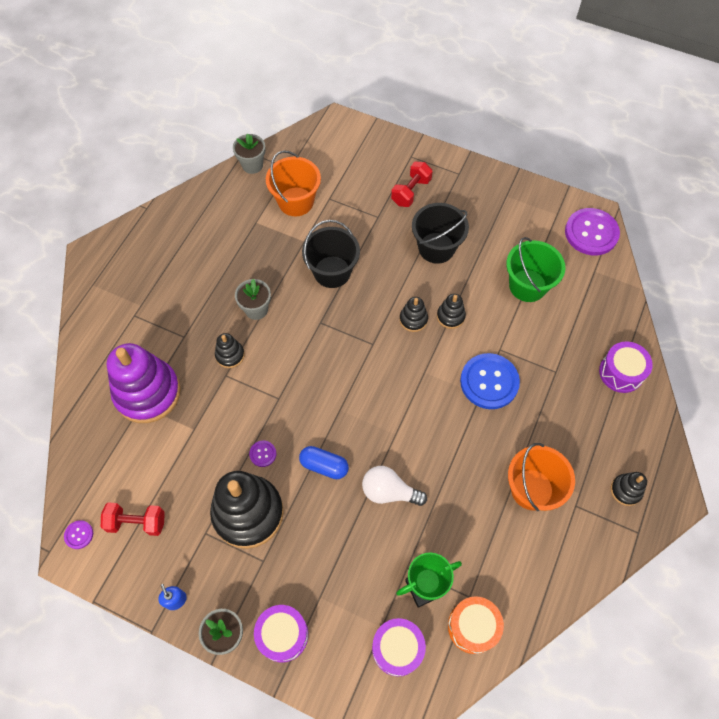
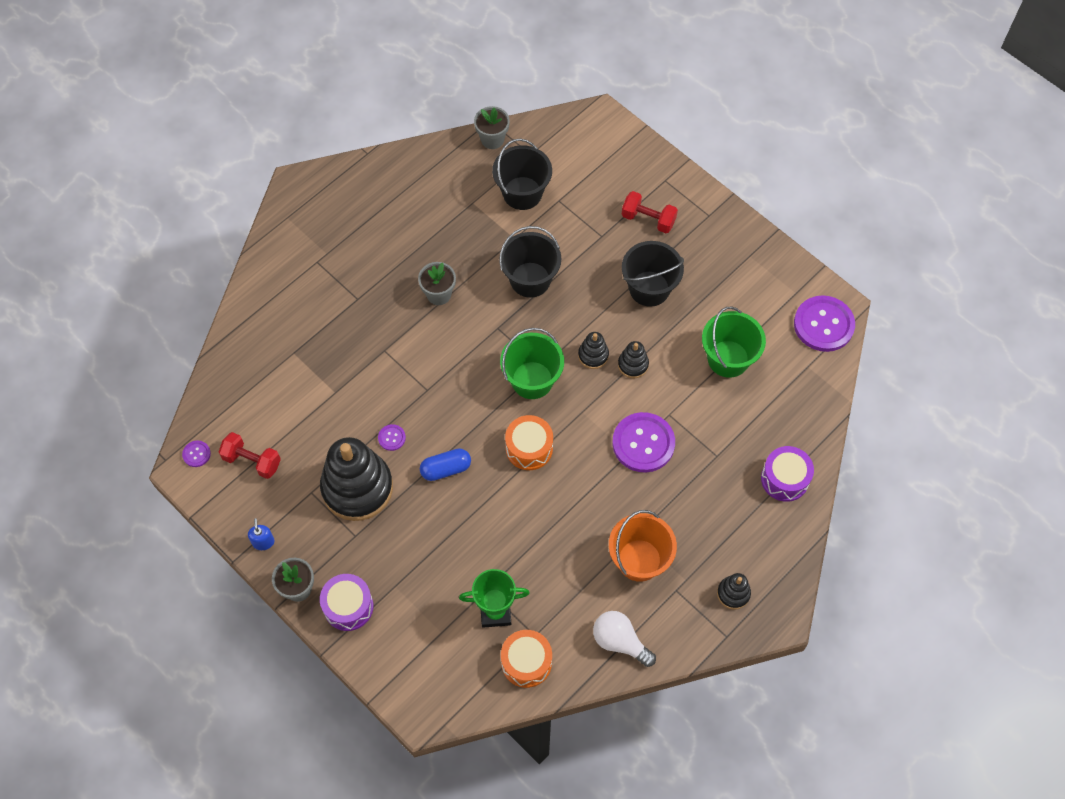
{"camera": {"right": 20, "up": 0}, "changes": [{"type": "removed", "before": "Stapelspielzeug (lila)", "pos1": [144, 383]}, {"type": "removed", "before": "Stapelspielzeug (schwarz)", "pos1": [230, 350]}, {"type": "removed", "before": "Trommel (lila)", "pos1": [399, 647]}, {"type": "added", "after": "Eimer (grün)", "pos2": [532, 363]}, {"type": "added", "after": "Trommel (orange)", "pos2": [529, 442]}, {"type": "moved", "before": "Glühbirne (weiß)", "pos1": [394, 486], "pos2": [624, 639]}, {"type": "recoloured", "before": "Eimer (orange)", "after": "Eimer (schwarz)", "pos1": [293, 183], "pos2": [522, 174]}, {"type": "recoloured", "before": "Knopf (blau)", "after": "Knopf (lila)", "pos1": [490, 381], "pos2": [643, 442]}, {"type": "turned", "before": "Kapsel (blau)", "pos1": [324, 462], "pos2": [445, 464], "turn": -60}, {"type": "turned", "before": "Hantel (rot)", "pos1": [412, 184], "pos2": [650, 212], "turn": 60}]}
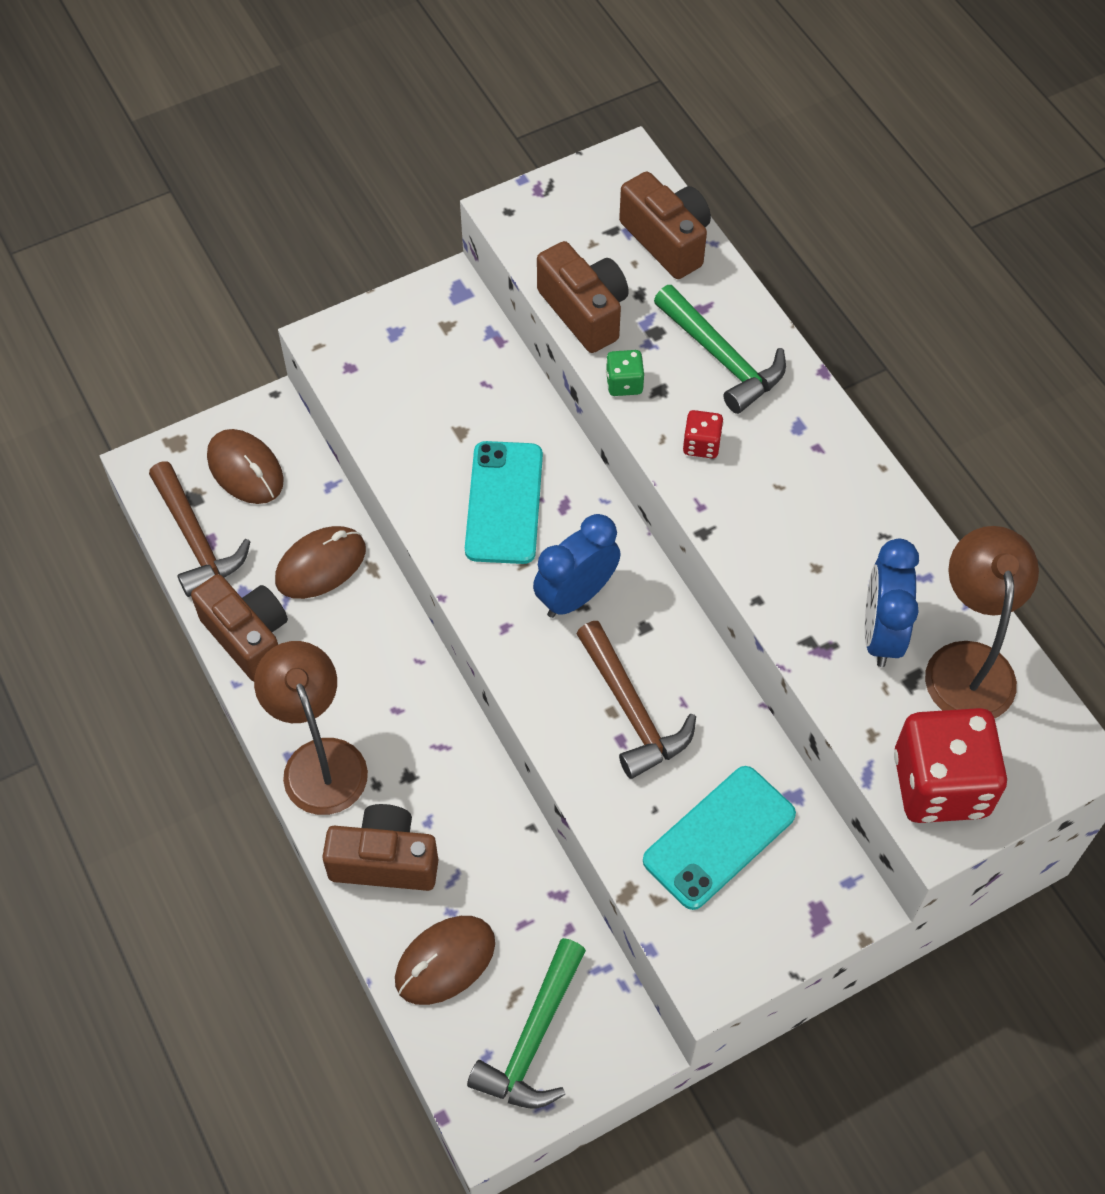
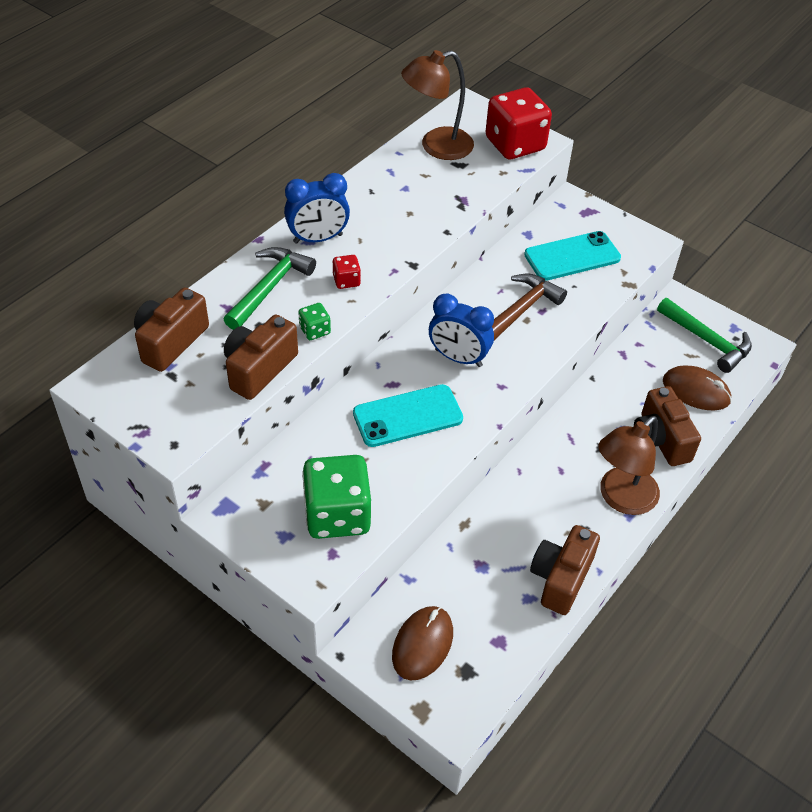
{"camera": {"right": -115, "up": -10}, "changes": [{"type": "removed", "before": "Hammer (braun)", "pos1": [199, 529]}, {"type": "removed", "before": "Computermaus (braun)", "pos1": [320, 562]}, {"type": "added", "after": "Spielwürfel (grün)", "pos2": [336, 497]}, {"type": "moved", "before": "Wecker (blau)", "pos1": [892, 603], "pos2": [317, 208]}, {"type": "turned", "before": "Hammer (grün)", "pos1": [526, 1023], "pos2": [704, 335], "turn": 45}, {"type": "turned", "before": "Handy (türkis)", "pos1": [719, 838], "pos2": [572, 256], "turn": -45}]}
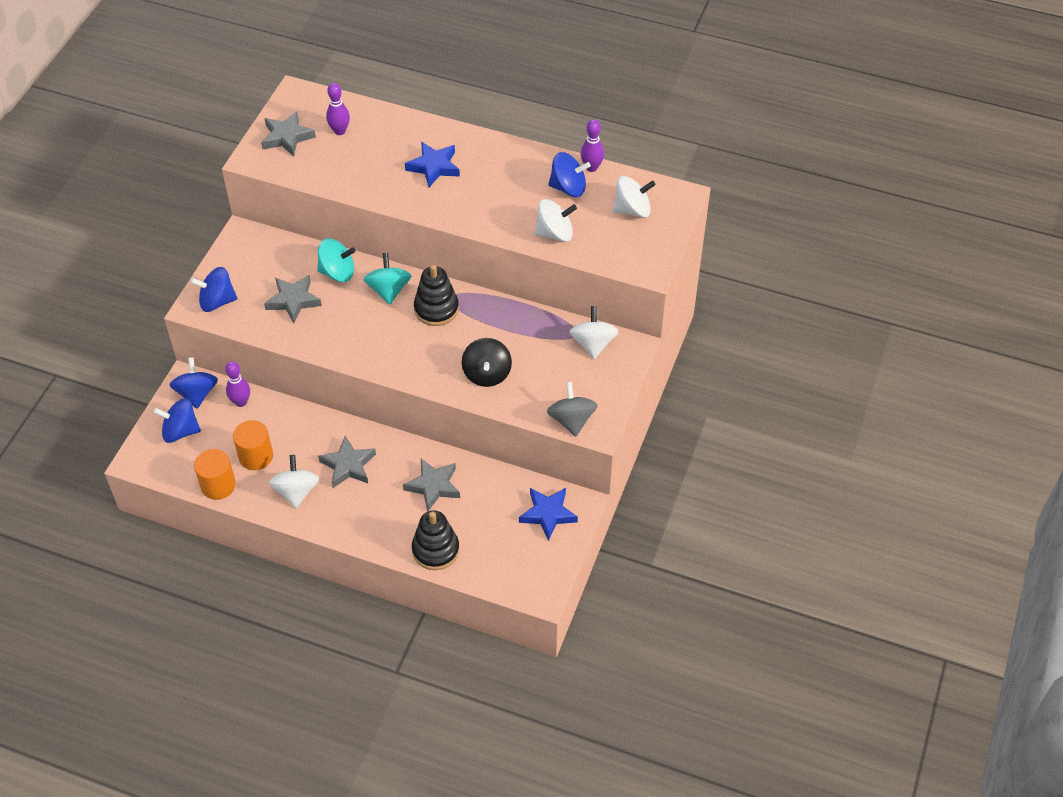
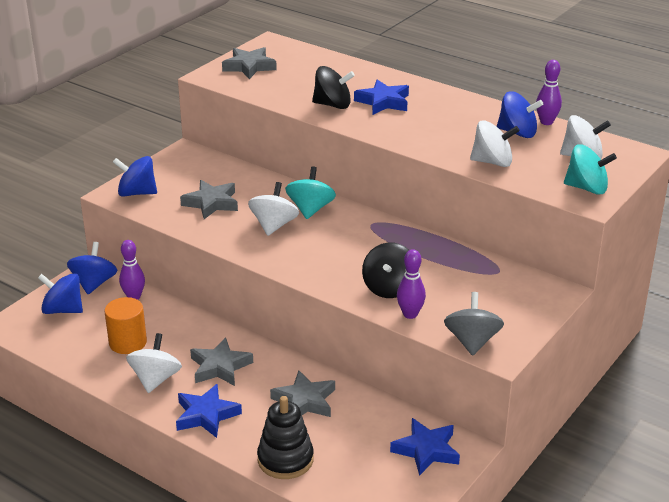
{"camera": {"right": 15, "up": -20}, "changes": [{"type": "removed", "before": "Vollzylinder (orange)", "pos1": [215, 474]}, {"type": "removed", "before": "Stapelspielzeug (schwarz)", "pos1": [436, 295]}, {"type": "added", "after": "Stern (blau)", "pos2": [209, 411]}, {"type": "added", "after": "Kreisel (schwarz)", "pos2": [333, 87]}, {"type": "moved", "before": "Kreisel (türkis)", "pos1": [336, 260], "pos2": [590, 169]}, {"type": "moved", "before": "Bowlingkegel (lila)", "pos1": [338, 109], "pos2": [411, 284]}, {"type": "moved", "before": "Kreisel (weiß)", "pos1": [594, 332], "pos2": [273, 209]}]}
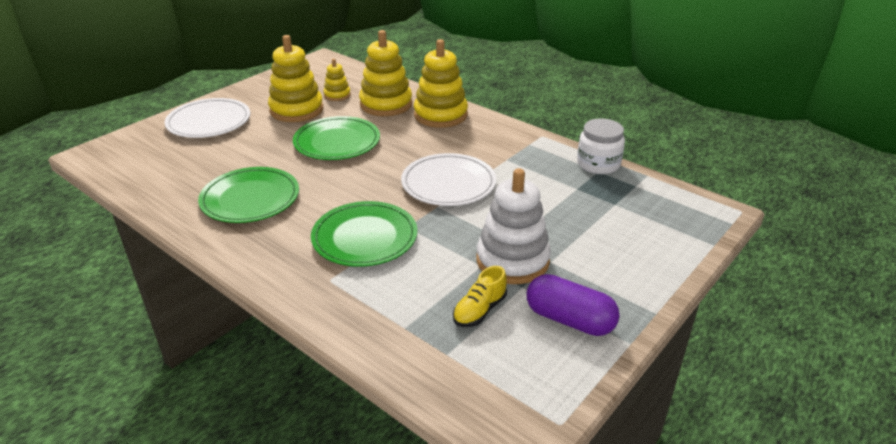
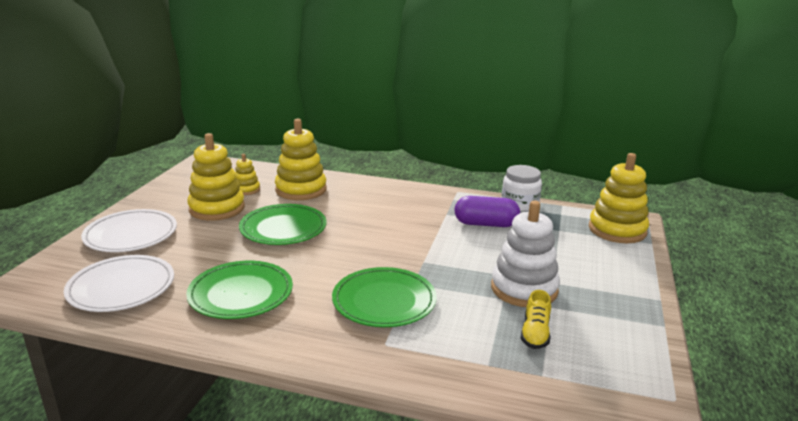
{"camera": {"right": -25, "up": -10}, "changes": [{"type": "moved", "before": "Teller (weiß)", "pos1": [448, 179], "pos2": [119, 283]}, {"type": "moved", "before": "Stapelspielzeug (gelb)", "pos1": [441, 83], "pos2": [619, 198]}, {"type": "moved", "before": "Kapsel (lila)", "pos1": [573, 305], "pos2": [487, 211]}]}
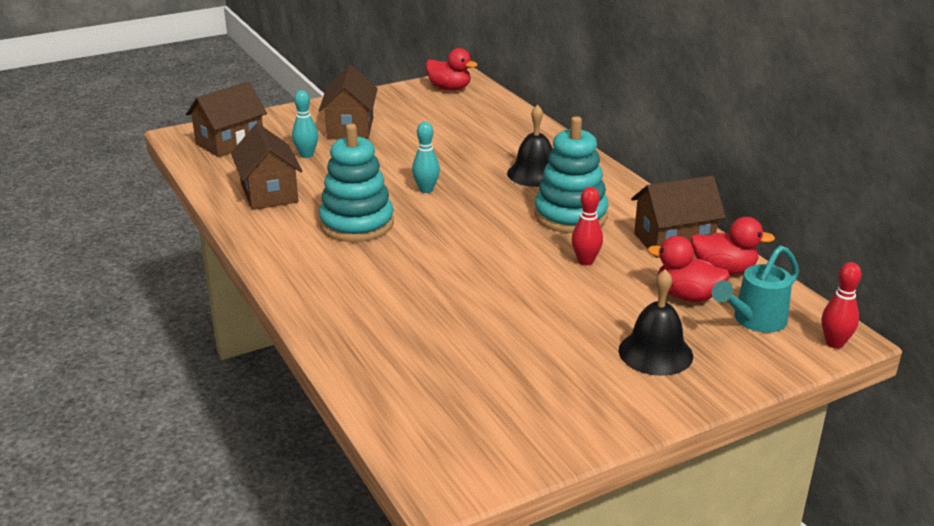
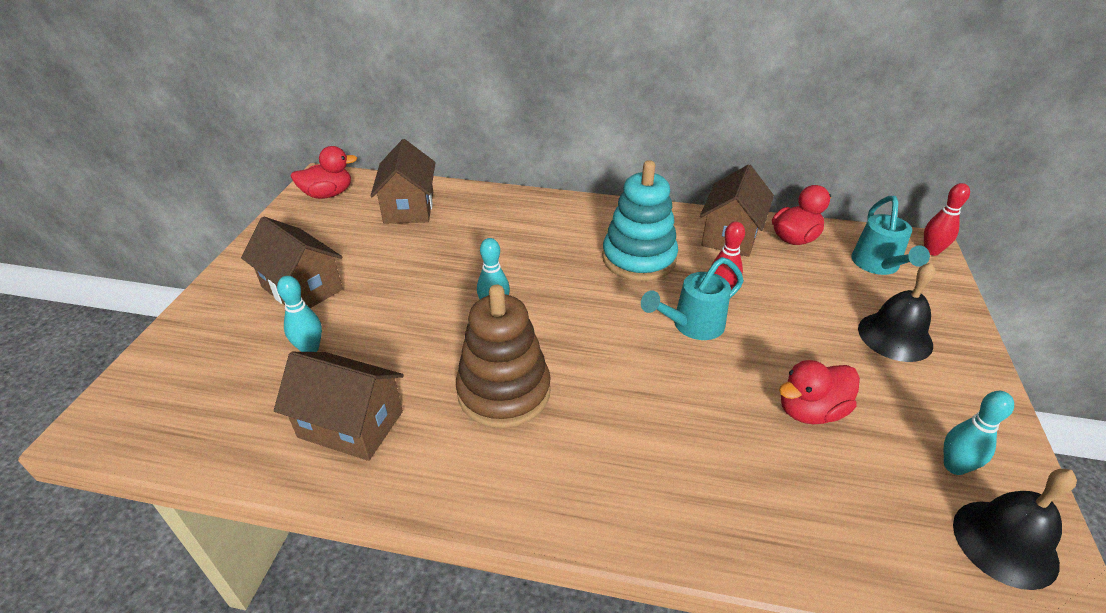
{"camera": {"right": -50, "up": 10}, "changes": [{"type": "added", "after": "Gießkanne (türkis)", "pos2": [692, 298]}, {"type": "added", "after": "Bowlingkegel (türkis)", "pos2": [978, 433]}, {"type": "moved", "before": "Haus (braun)", "pos1": [226, 119], "pos2": [402, 181]}, {"type": "moved", "before": "Glocke (schwarz)", "pos1": [530, 146], "pos2": [1015, 529]}, {"type": "moved", "before": "Ente (rot)", "pos1": [689, 269], "pos2": [819, 392]}, {"type": "recoloured", "before": "Stapelspielzeug (türkis)", "after": "Stapelspielzeug (braun)", "pos1": [356, 183], "pos2": [503, 356]}]}
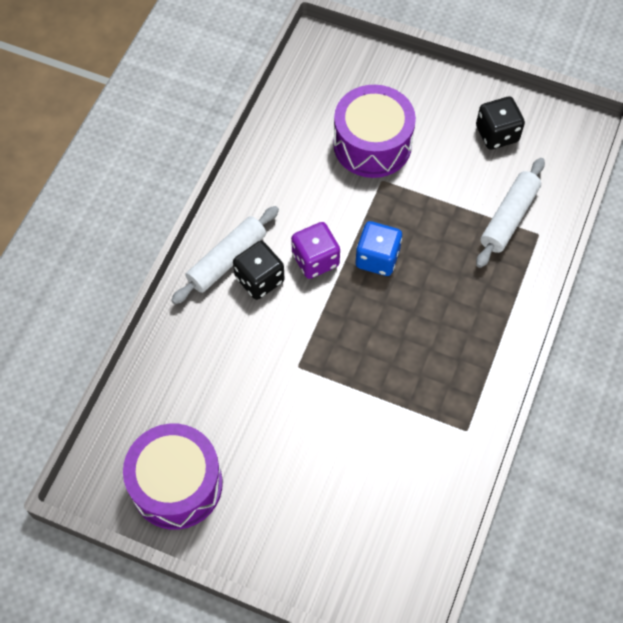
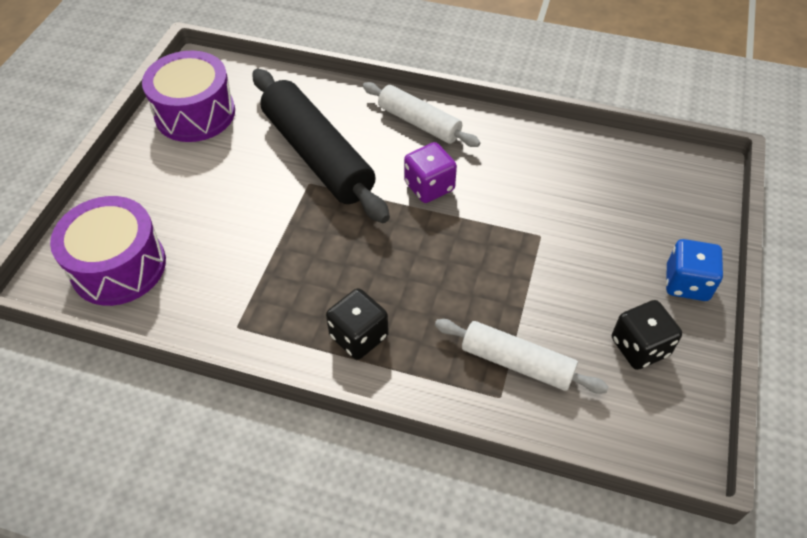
{"camera": {"right": 85, "up": -10}, "changes": [{"type": "added", "after": "Nudelholz (schwarz)", "pos2": [321, 146]}, {"type": "moved", "before": "Spielwürfel (schwarz)", "pos1": [258, 270], "pos2": [357, 324]}, {"type": "moved", "before": "Trommel (lila)", "pos1": [374, 131], "pos2": [108, 251]}, {"type": "moved", "before": "Spielwürfel (blau)", "pos1": [378, 248], "pos2": [694, 270]}]}
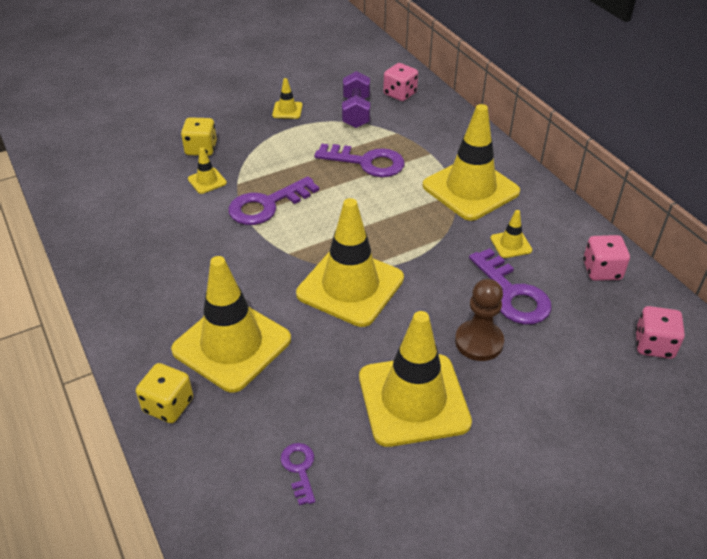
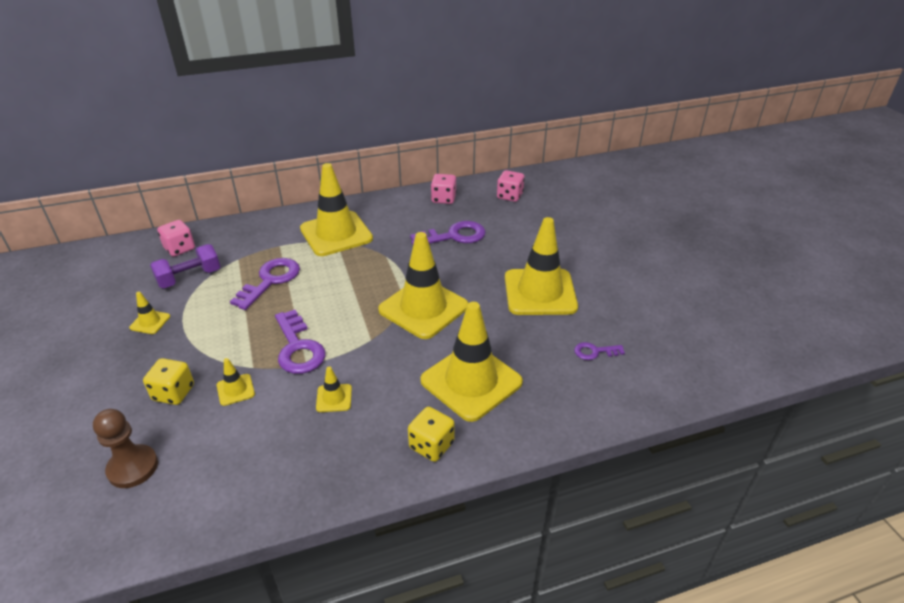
{"camera": {"right": -80, "up": -5}, "changes": [{"type": "moved", "before": "Spielwürfel (gelb)", "pos1": [164, 393], "pos2": [431, 434]}, {"type": "moved", "before": "Bauer (braun)", "pos1": [479, 320], "pos2": [125, 448]}, {"type": "moved", "before": "Leitkegel (gelb)", "pos1": [511, 234], "pos2": [334, 389]}, {"type": "turned", "before": "Hantel (lila)", "pos1": [356, 99], "pos2": [185, 266], "turn": -45}]}
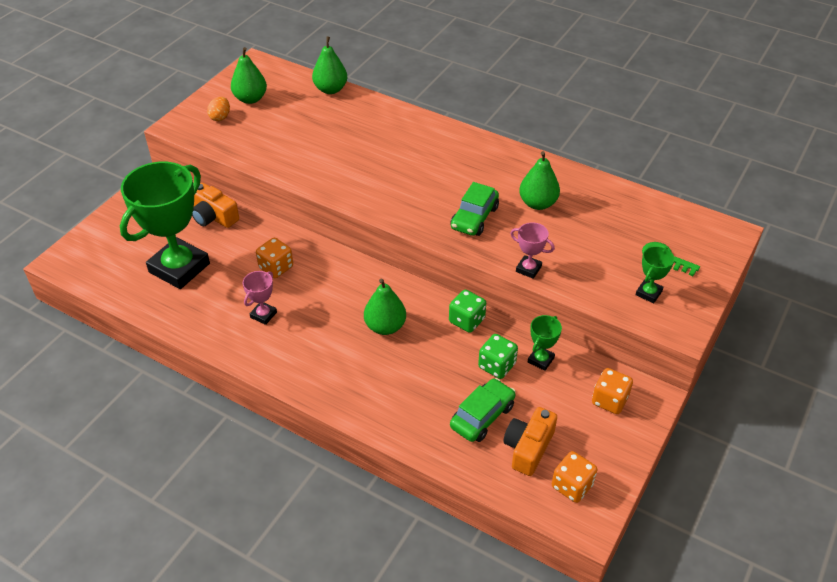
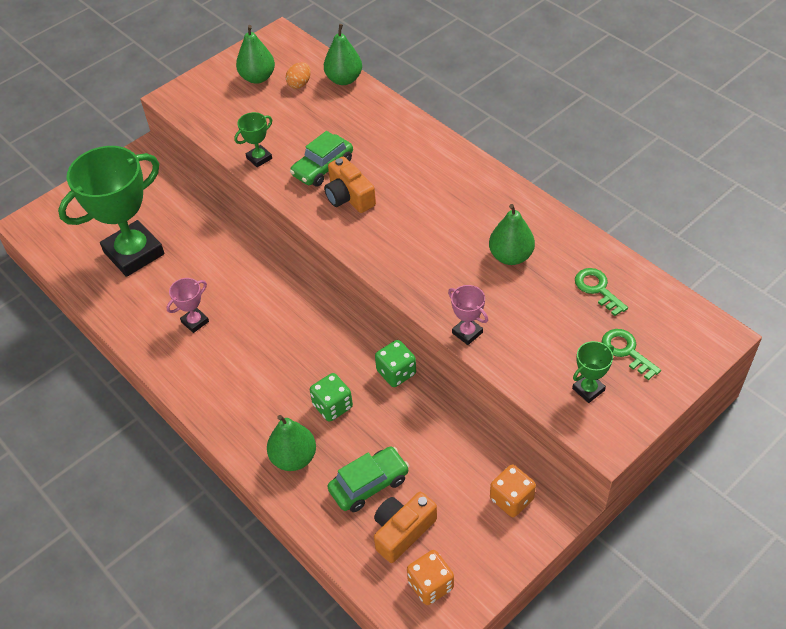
{"camera": {"right": 20, "up": 5}, "changes": [{"type": "removed", "before": "Spielwürfel (orange)", "pos1": [274, 258]}, {"type": "added", "after": "Schlüssel (grün)", "pos2": [601, 292]}, {"type": "moved", "before": "Kamera (orange)", "pos1": [215, 205], "pos2": [350, 185]}, {"type": "moved", "before": "Ei (orange)", "pos1": [218, 109], "pos2": [298, 75]}, {"type": "moved", "before": "Birne (grün)", "pos1": [385, 307], "pos2": [291, 443]}, {"type": "moved", "before": "Auto (grün)", "pos1": [475, 209], "pos2": [321, 158]}, {"type": "moved", "before": "Spielwürfel (grün)", "pos1": [498, 356], "pos2": [331, 397]}, {"type": "moved", "before": "Pokal (grün)", "pos1": [545, 343], "pos2": [253, 139]}]}
